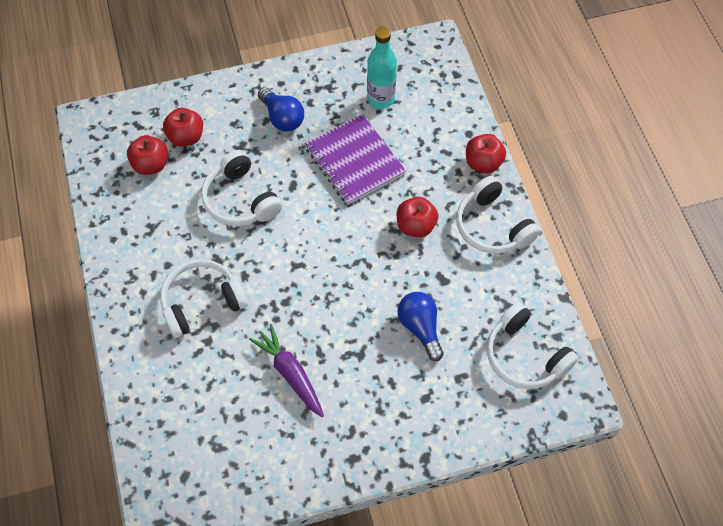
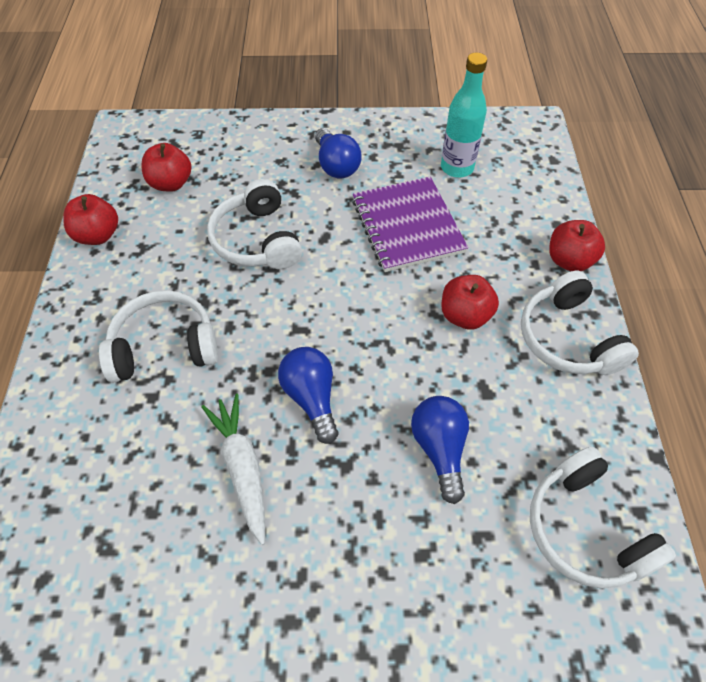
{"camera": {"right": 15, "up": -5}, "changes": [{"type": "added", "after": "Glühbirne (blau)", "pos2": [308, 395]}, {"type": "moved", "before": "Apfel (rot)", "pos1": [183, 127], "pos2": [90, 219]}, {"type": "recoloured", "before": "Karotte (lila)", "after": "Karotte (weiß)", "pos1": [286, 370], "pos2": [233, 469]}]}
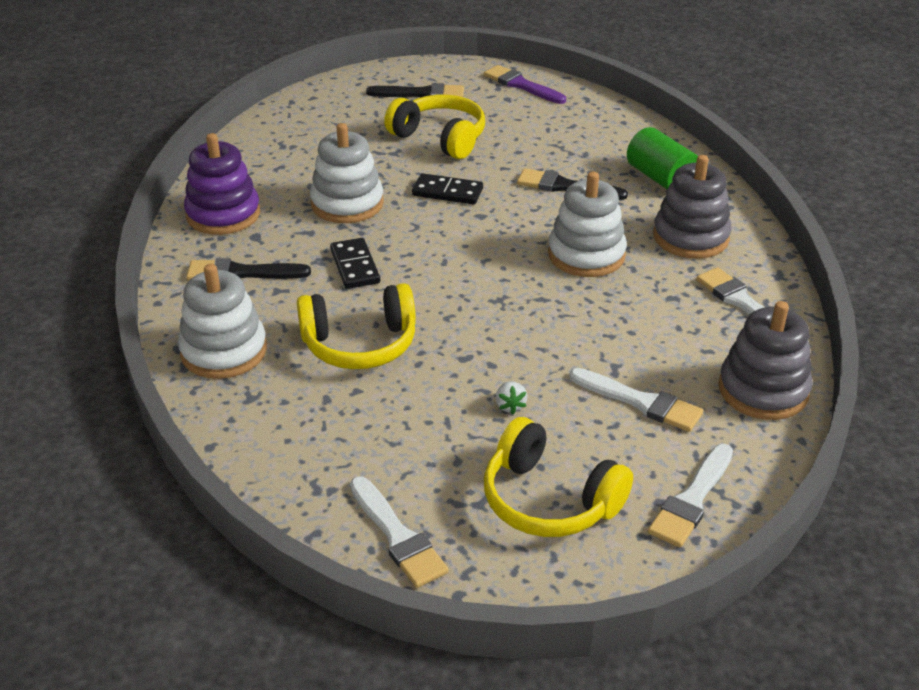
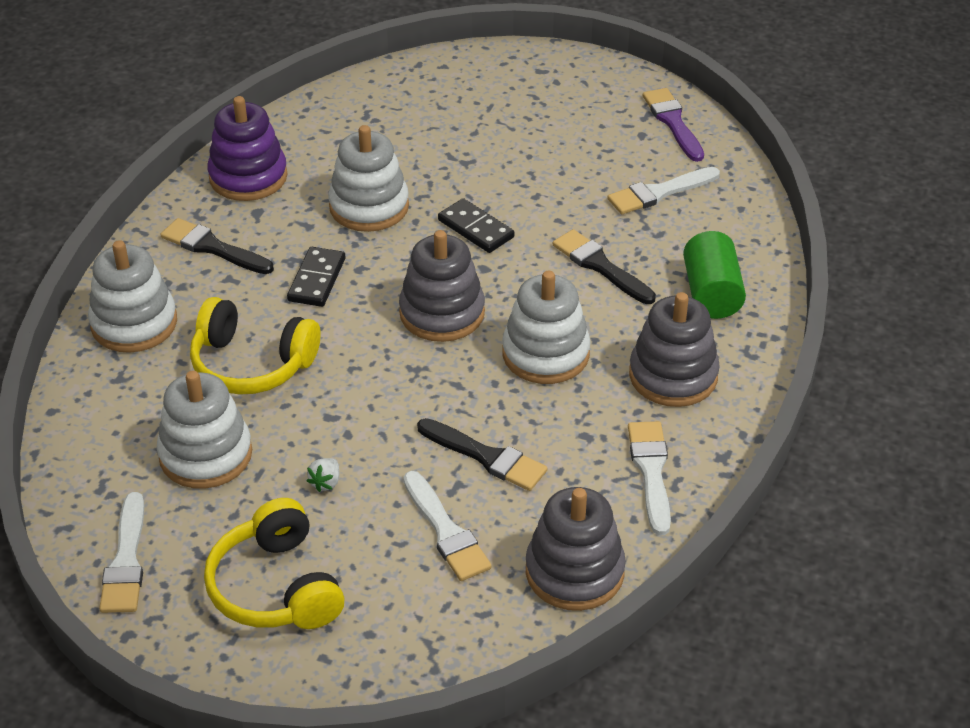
{"camera": {"right": 30, "up": 5}, "changes": [{"type": "removed", "before": "Kopfhörer (gelb)", "pos1": [434, 127]}, {"type": "added", "after": "Stapelspielzeug (weiß)", "pos2": [204, 430]}, {"type": "added", "after": "Stapelspielzeug (grau)", "pos2": [442, 286]}, {"type": "moved", "before": "Pinsel (schwarz)", "pos1": [415, 90], "pos2": [482, 454]}, {"type": "moved", "before": "Pinsel (weiß)", "pos1": [690, 495], "pos2": [663, 190]}]}
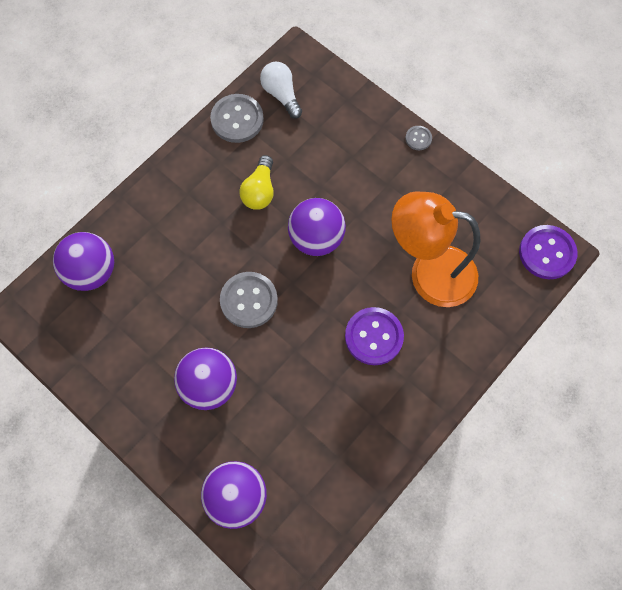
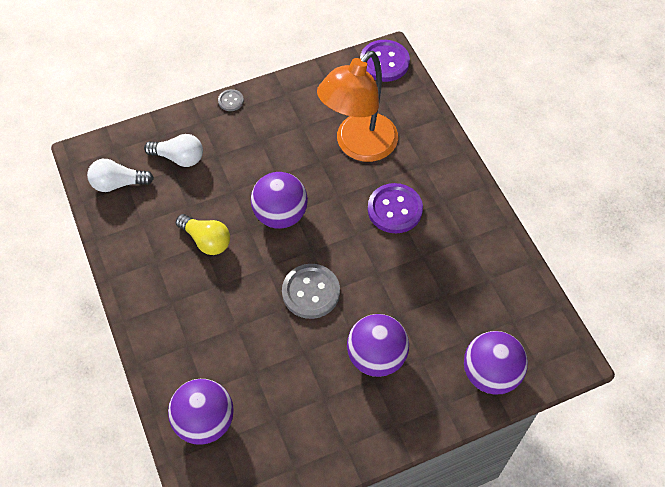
{"camera": {"right": -65, "up": -10}, "changes": [{"type": "removed", "before": "Knopf (grau)", "pos1": [237, 118]}, {"type": "added", "after": "Glühbirne (weiß)", "pos2": [173, 150]}]}
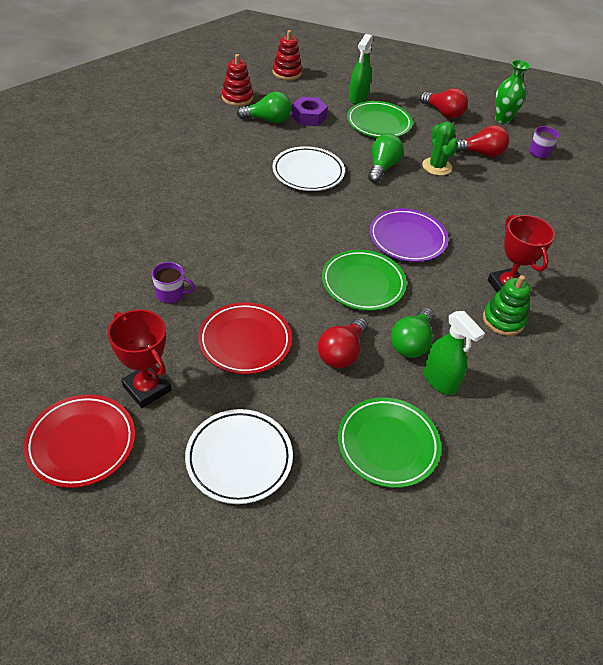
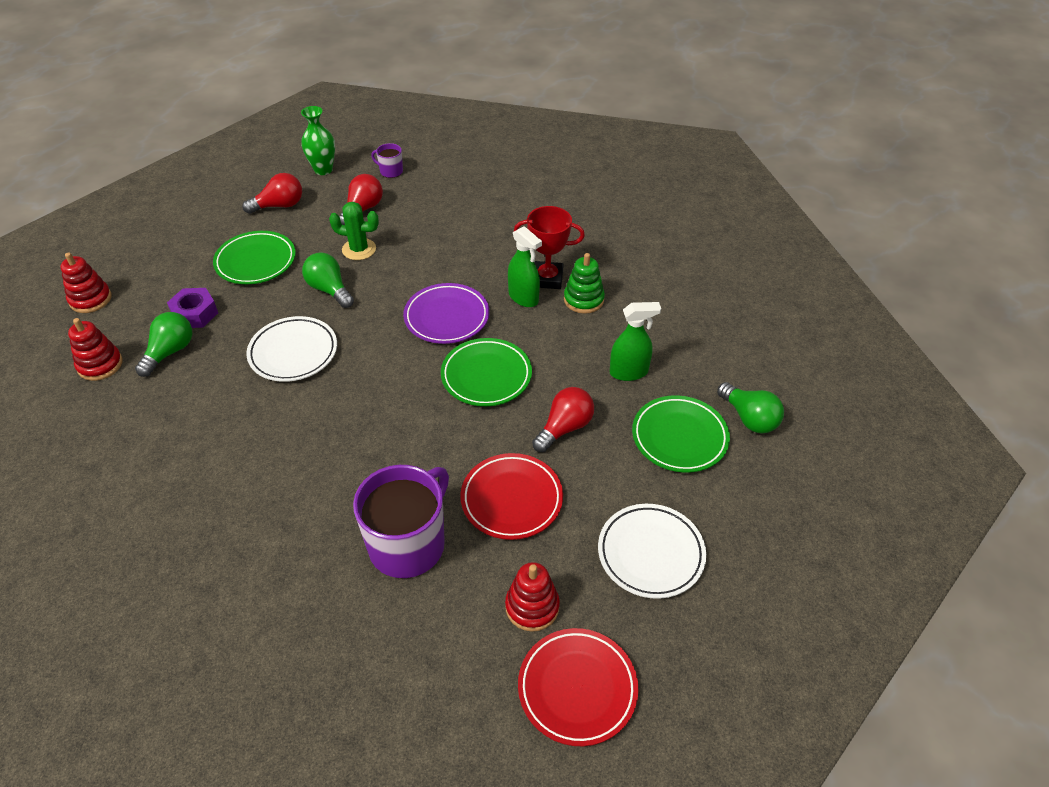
{"camera": {"right": -60, "up": 0}, "changes": [{"type": "moved", "before": "Sprühflasche (grün)", "pos1": [361, 69], "pos2": [525, 266]}, {"type": "moved", "before": "Glühbirne (grün)", "pos1": [412, 333], "pos2": [750, 407]}, {"type": "replaced", "before": "Pokal (rot)", "after": "Stapelspielzeug (rot)", "pos1": [139, 358], "pos2": [532, 597]}, {"type": "turned", "before": "Glühbirne (rot)", "pos1": [343, 342], "pos2": [563, 419], "turn": -105}, {"type": "resized", "before": "Tasse (lila)", "pos1": [173, 283], "pos2": [401, 521], "scale": 2.26}]}
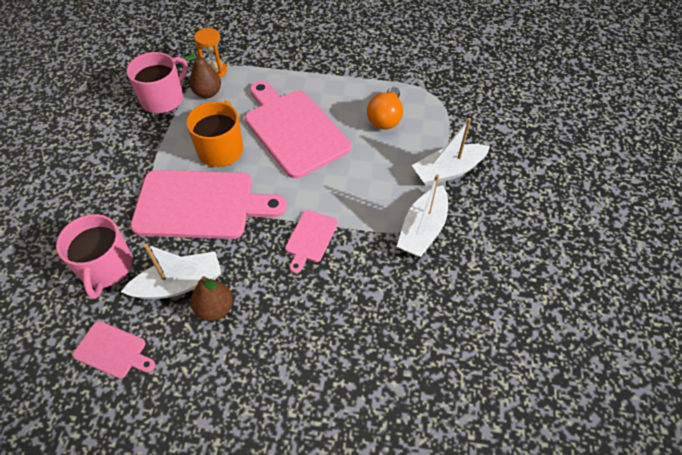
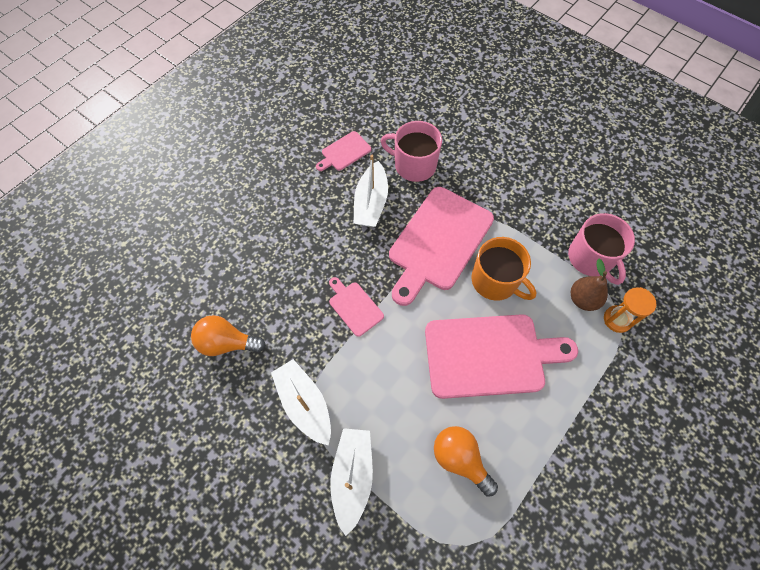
{"camera": {"right": 120, "up": 10}, "changes": [{"type": "removed", "before": "Birne (braun)", "pos1": [212, 298]}, {"type": "added", "after": "Glühbirne (orange)", "pos2": [228, 335]}]}
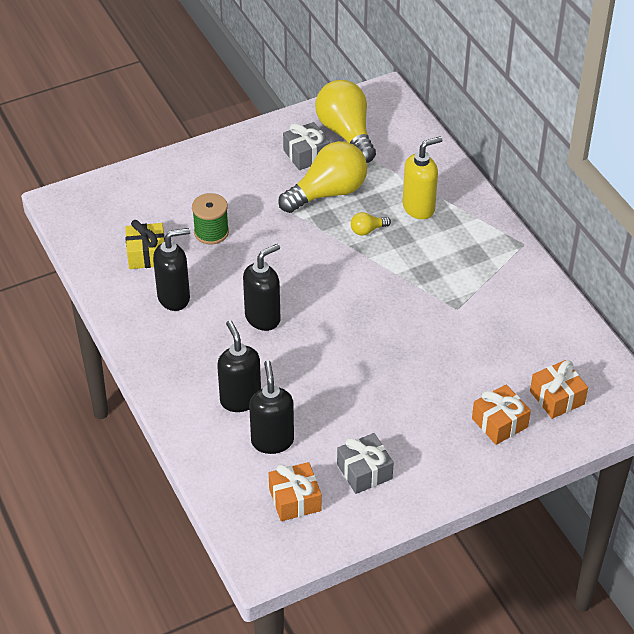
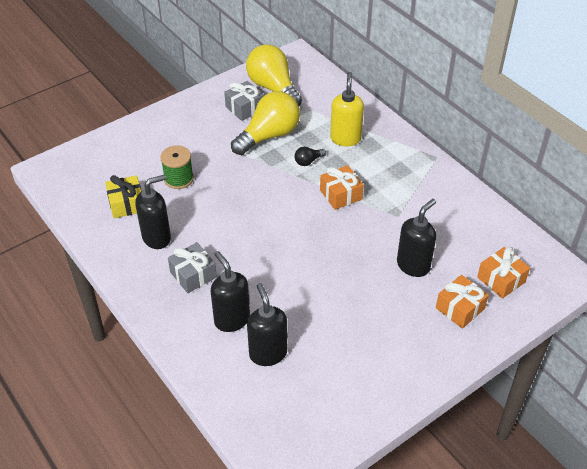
{"camera": {"right": -10, "up": 0}, "changes": [{"type": "moved", "before": "Seifenspender (schwarz)", "pos1": [261, 287], "pos2": [416, 238]}, {"type": "moved", "before": "Geschenk (orange)", "pos1": [295, 491], "pos2": [341, 187]}, {"type": "moved", "before": "Geschenk (grau)", "pos1": [365, 463], "pos2": [192, 267]}, {"type": "recoloured", "before": "Glühbirne (gelb)", "after": "Glühbirne (schwarz)", "pos1": [371, 224], "pos2": [310, 156]}, {"type": "turned", "before": "Seifenspender (gelb)", "pos1": [422, 177], "pos2": [347, 109], "turn": -45}]}
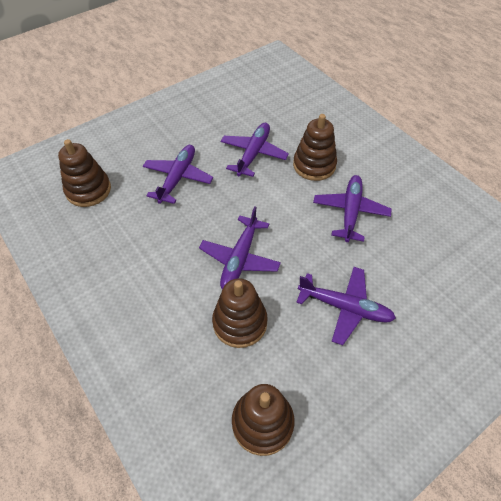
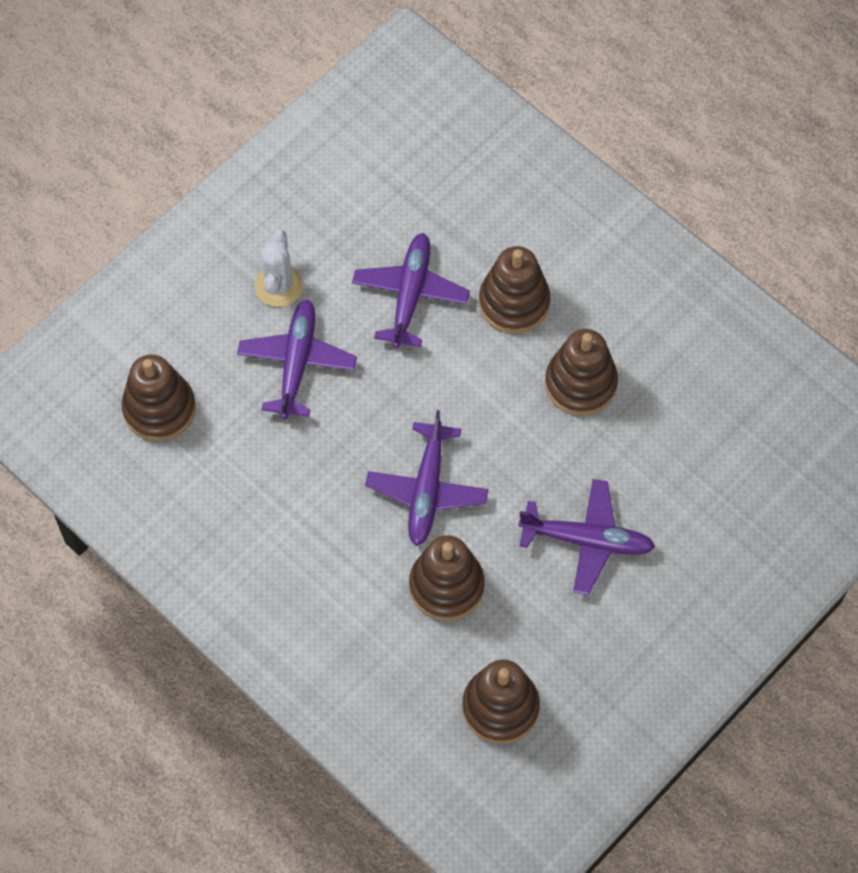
{"camera": {"right": -10, "up": 10}, "changes": [{"type": "added", "after": "Kaktus (weiß)", "pos2": [279, 268]}, {"type": "replaced", "before": "Flugzeug (lila)", "after": "Stapelspielzeug (braun)", "pos1": [352, 208], "pos2": [581, 372]}]}
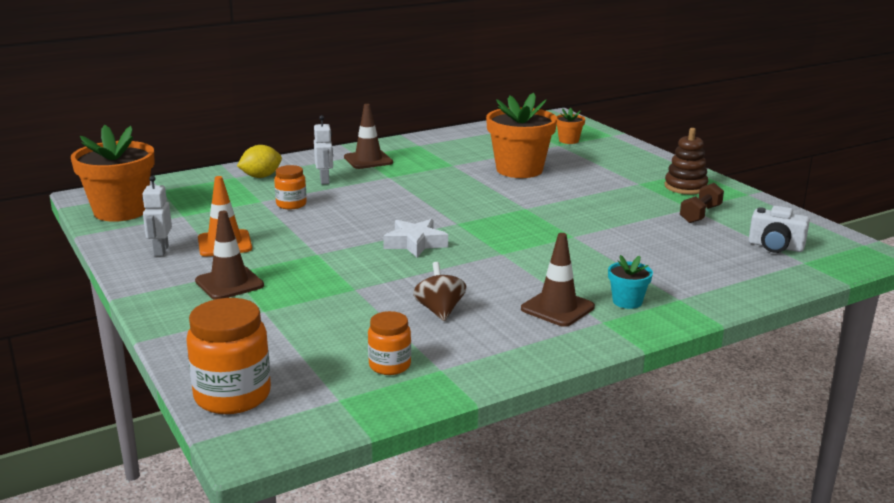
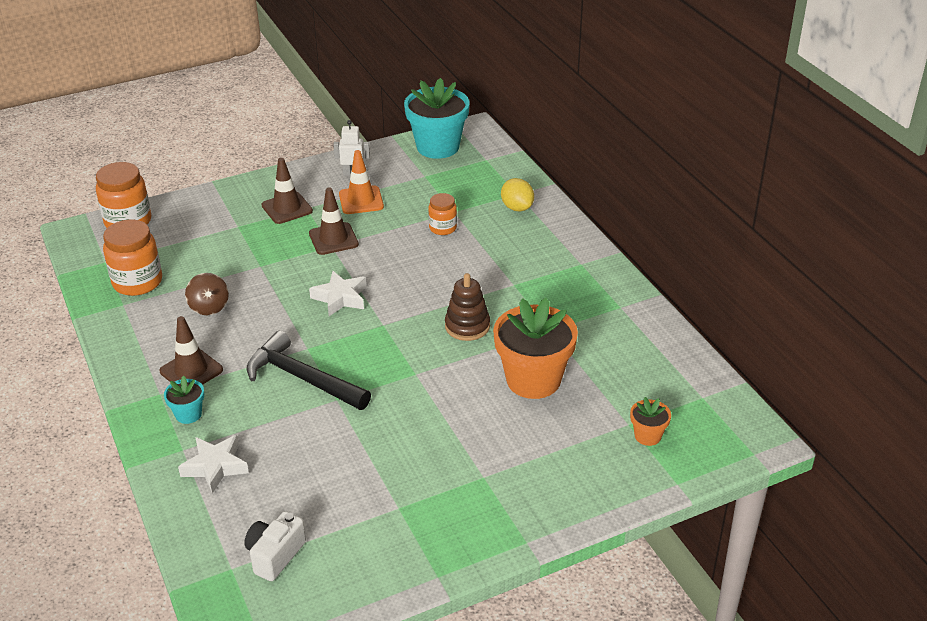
{"camera": {"right": 95, "up": 15}, "changes": [{"type": "removed", "before": "Roboter (weiß)", "pos1": [323, 149]}, {"type": "removed", "before": "Hantel (braun)", "pos1": [702, 203]}, {"type": "added", "after": "Stern (weiß)", "pos2": [213, 464]}, {"type": "added", "after": "Hammer (schwarz)", "pos2": [308, 370]}, {"type": "moved", "before": "Leitkegel (braun)", "pos1": [368, 136], "pos2": [334, 221]}, {"type": "moved", "before": "Stapelspielzeug (braun)", "pos1": [686, 161], "pos2": [467, 307]}, {"type": "recoloured", "before": "Blumentopf (orange)", "after": "Blumentopf (türkis)", "pos1": [113, 173], "pos2": [437, 118]}, {"type": "turned", "before": "Kreisel (braun)", "pos1": [439, 291], "pos2": [207, 294], "turn": 75}, {"type": "resized", "before": "Einmachglas (orange)", "pos1": [389, 343], "pos2": [132, 257], "scale": 1.71}]}
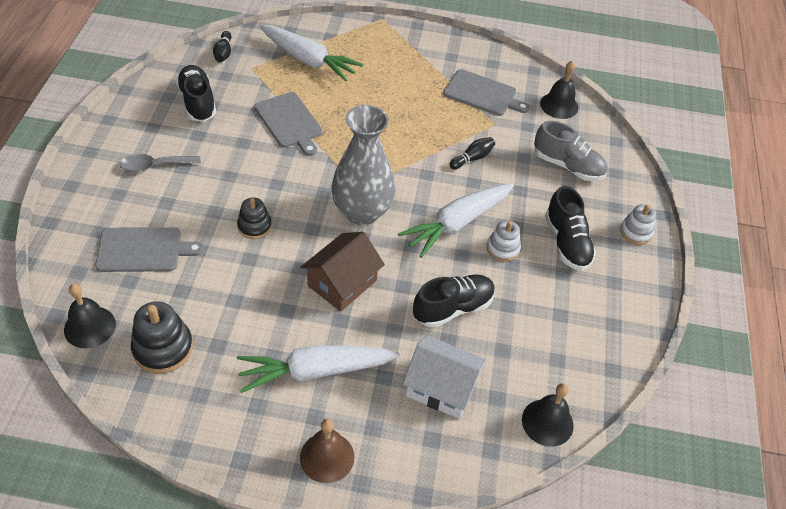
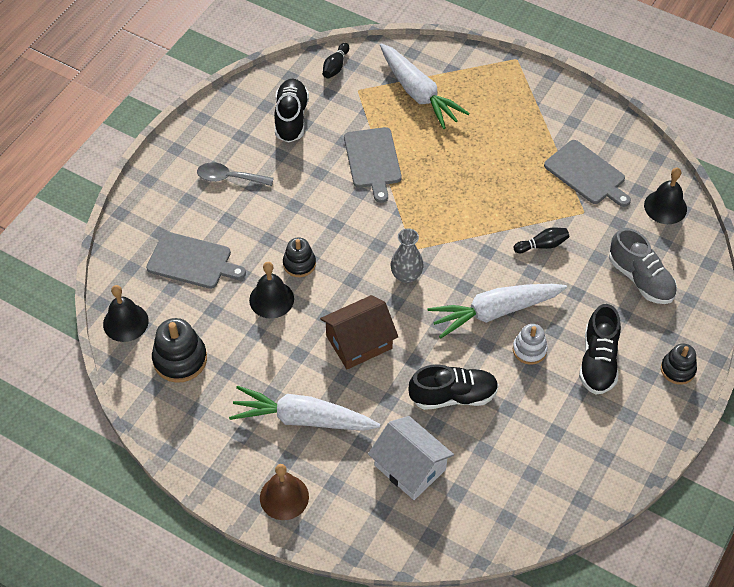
{"camera": {"right": 25, "up": 5}, "changes": [{"type": "moved", "before": "Glocke (schwarz)", "pos1": [548, 415], "pos2": [271, 290]}, {"type": "recoloured", "before": "Stapelspielzeug (weiß)", "after": "Stapelspielzeug (schwarz)", "pos1": [638, 224], "pos2": [679, 364]}, {"type": "resized", "before": "Vase (grau)", "pos1": [364, 165], "pos2": [407, 255], "scale": 0.52}]}
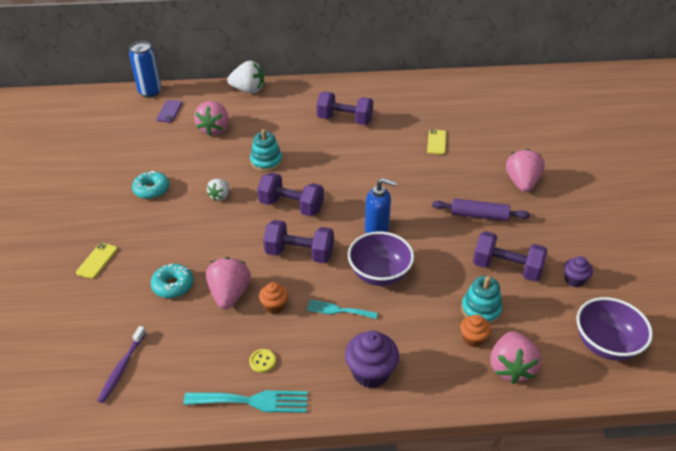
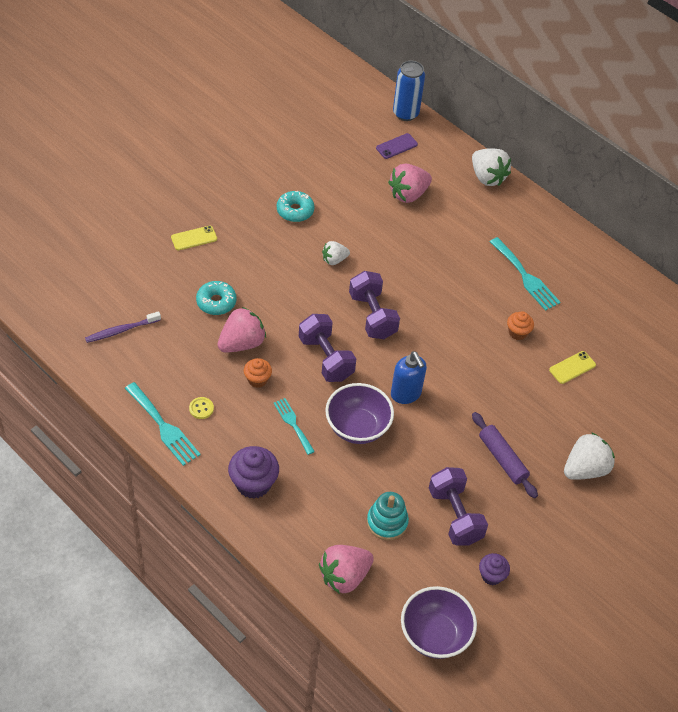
{"camera": {"right": 45, "up": 10}, "changes": [{"type": "removed", "before": "Stapelspielzeug (türkis)", "pos1": [266, 150]}, {"type": "moved", "before": "Muffin (orange)", "pos1": [475, 331], "pos2": [520, 325]}, {"type": "replaced", "before": "Hantel (lila)", "after": "Gabel (türkis)", "pos1": [345, 108], "pos2": [525, 274]}, {"type": "recoloured", "before": "Erdbeere (rosa)", "after": "Erdbeere (weiß)", "pos1": [525, 170], "pos2": [589, 456]}]}
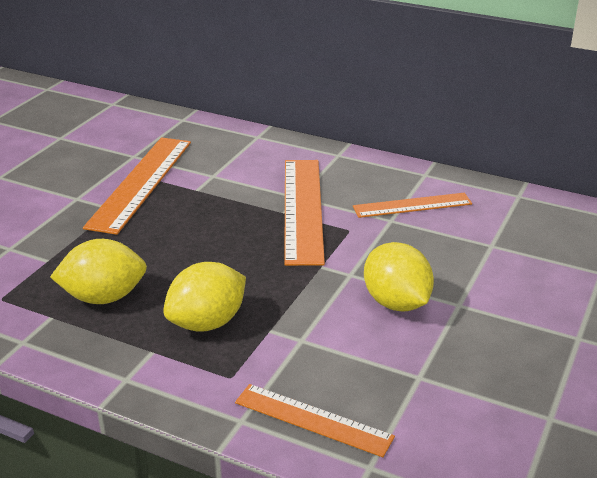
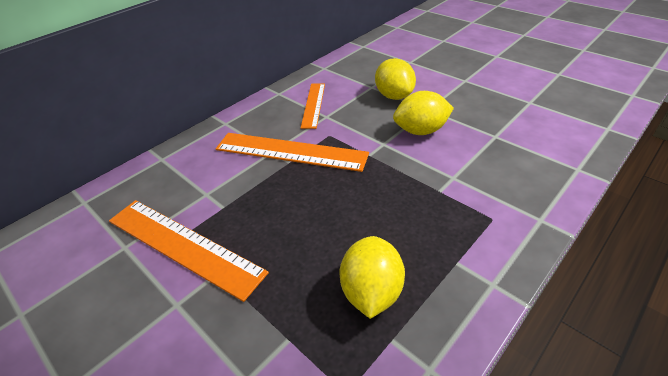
{"camera": {"right": -70, "up": 10}, "changes": [{"type": "removed", "before": "Lineal (orange)", "pos1": [315, 420]}, {"type": "moved", "before": "Zitrone (gelb)", "pos1": [204, 297], "pos2": [395, 79]}]}
